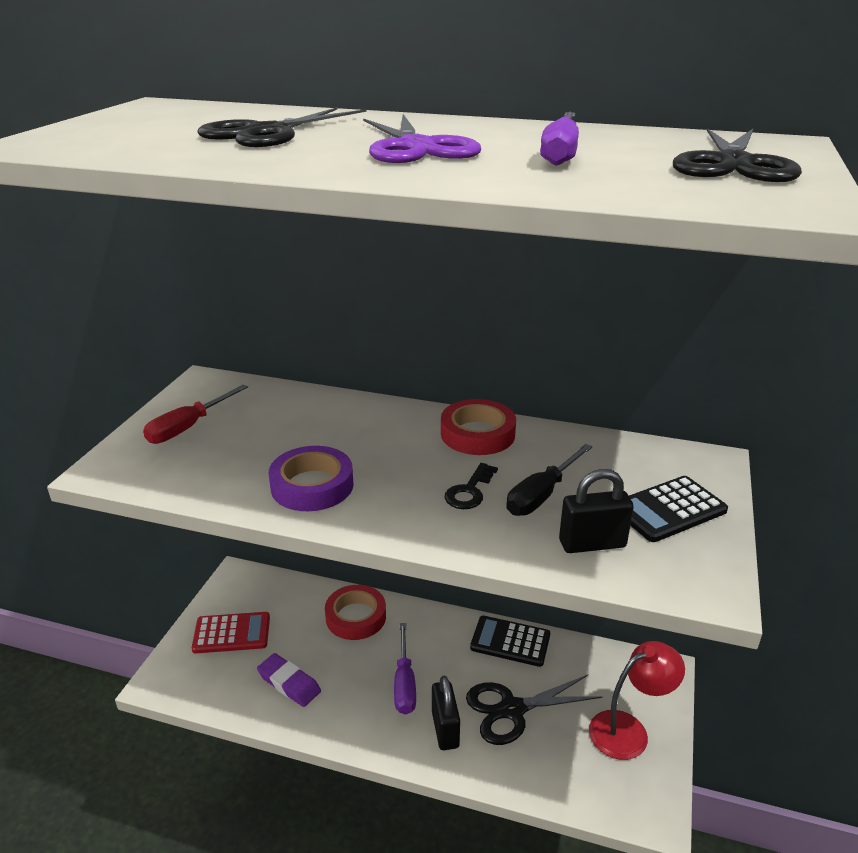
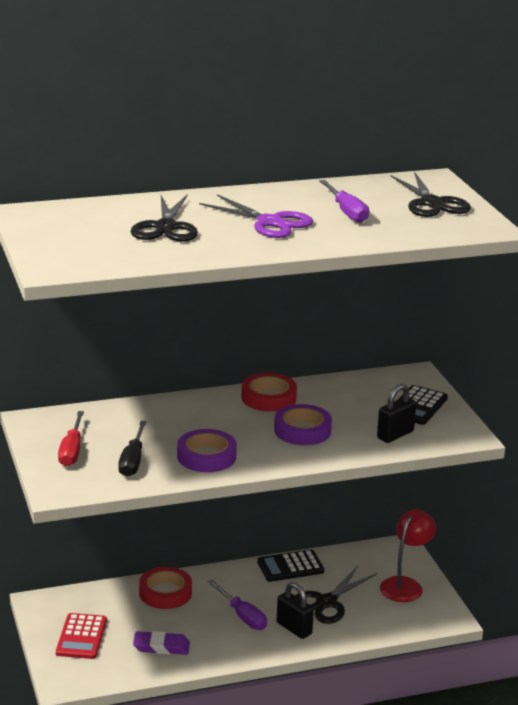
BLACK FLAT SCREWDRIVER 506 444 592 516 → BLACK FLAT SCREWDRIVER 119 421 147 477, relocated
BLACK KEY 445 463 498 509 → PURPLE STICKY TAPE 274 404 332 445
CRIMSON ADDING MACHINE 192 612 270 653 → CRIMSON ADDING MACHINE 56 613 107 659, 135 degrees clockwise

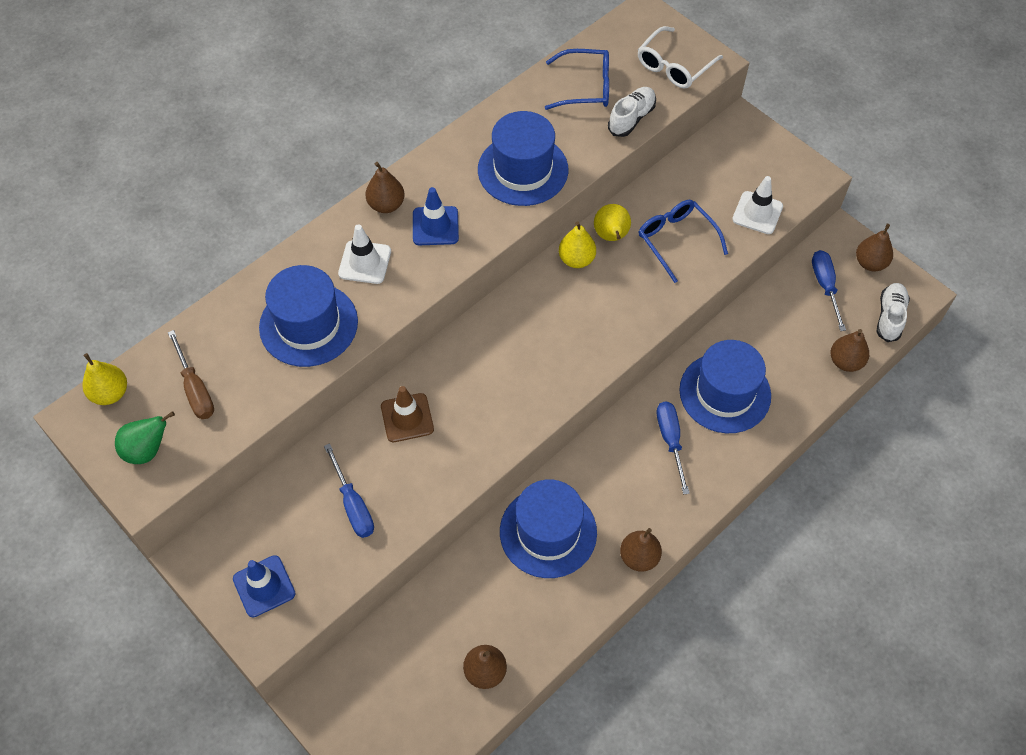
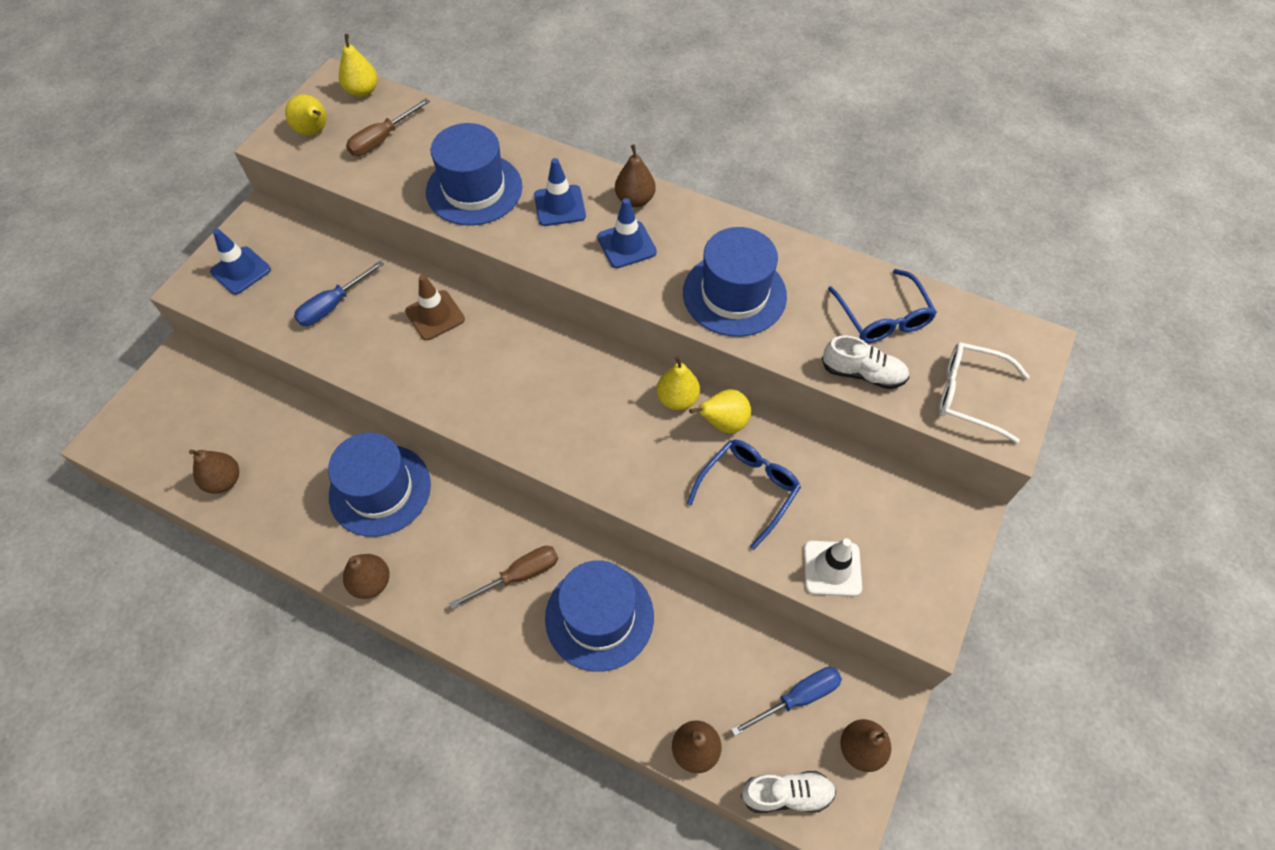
GREEN TOY PEAR 115 411 175 464 → YELLOW TOY PEAR 285 95 326 136
WHITE TRAFFIC CONE 338 224 391 284 → BLUE TRAFFIC CONE 534 158 586 226
BLUE FLAT SCREWDRIVER 657 402 690 495 → RUSSET FLAT SCREWDRIVER 449 546 558 609

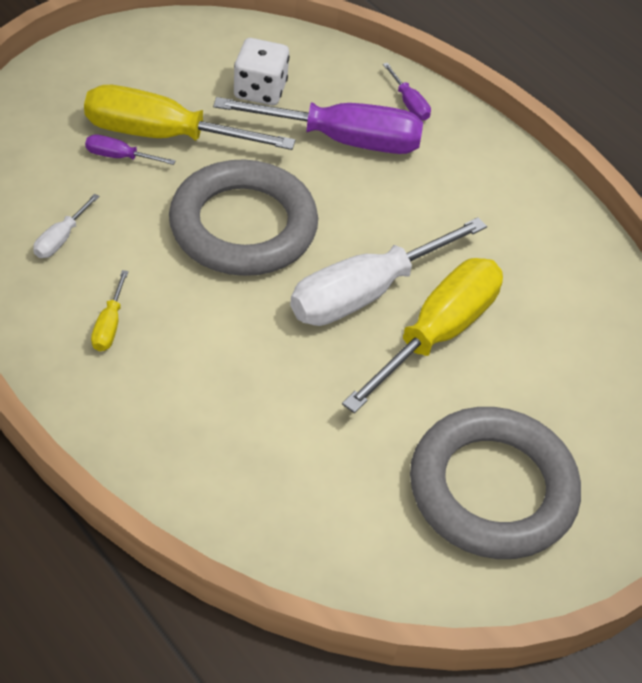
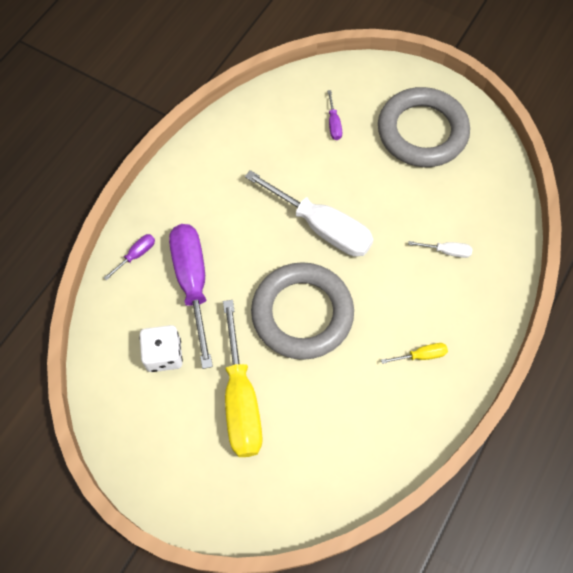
YELLOW FLAT SCREWDRIVER 342 258 503 413 → -
WHITE FLAT SCREWDRIVER 33 194 99 258 → WHITE FLAT SCREWDRIVER 408 241 473 258, relocated
PURPLE FLAT SCREWDRIVER 85 135 176 165 → PURPLE FLAT SCREWDRIVER 327 90 342 140, relocated

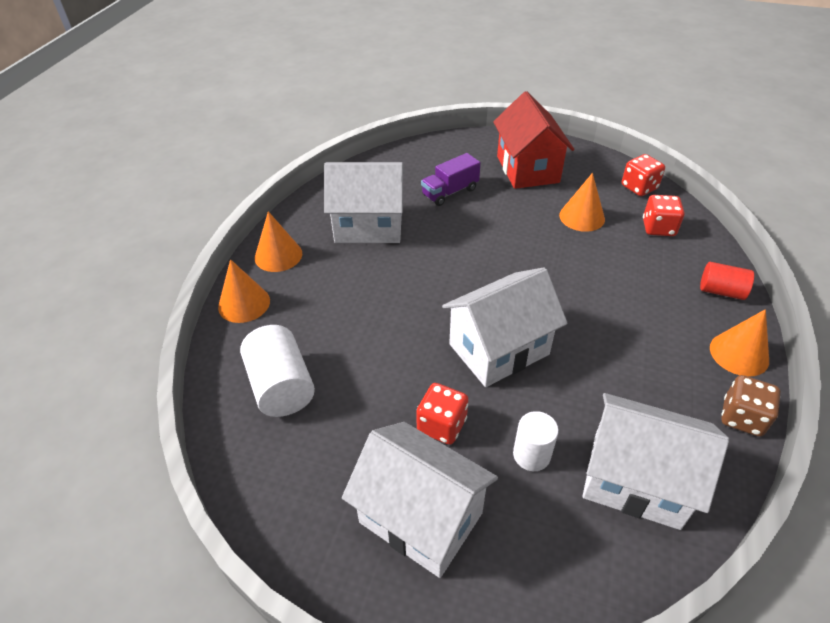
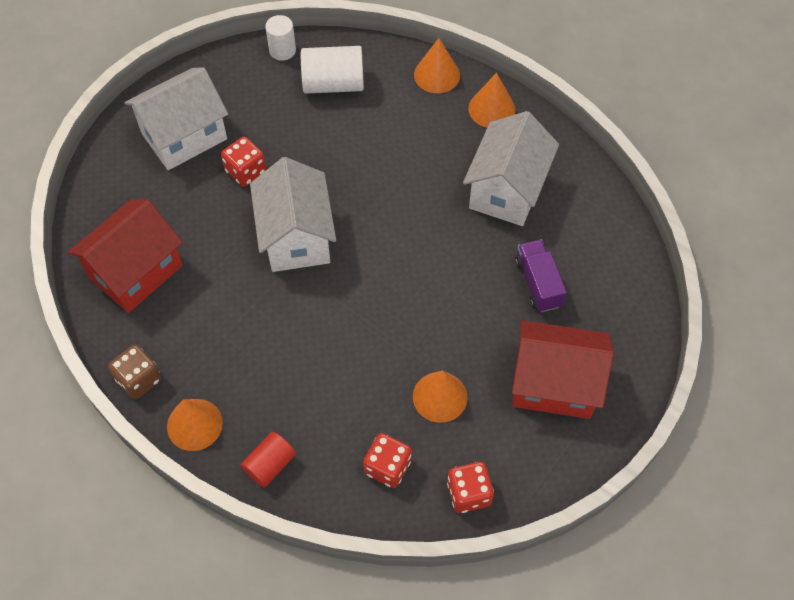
WHITE CYLINDER SHAPE 513 411 559 471 → WHITE CYLINDER SHAPE 265 15 296 61, relocated
WHITE COTTAGE 583 393 729 530 → CRIMSON COTTAGE 67 199 183 313

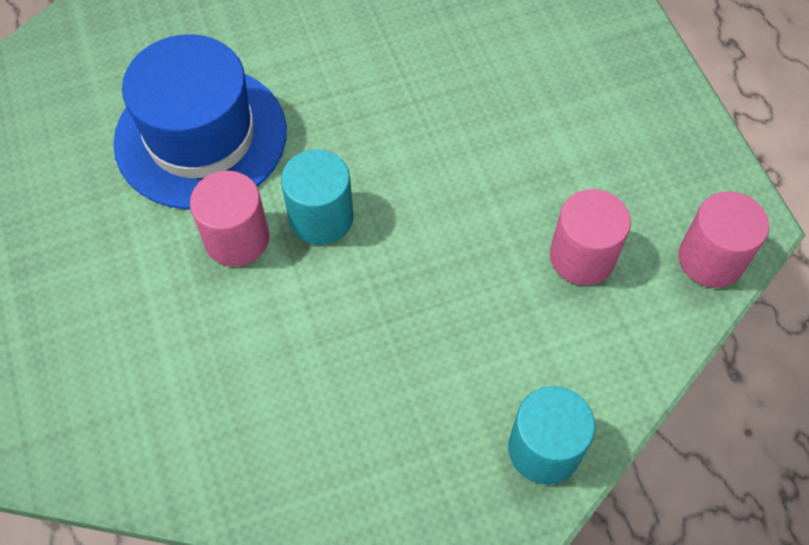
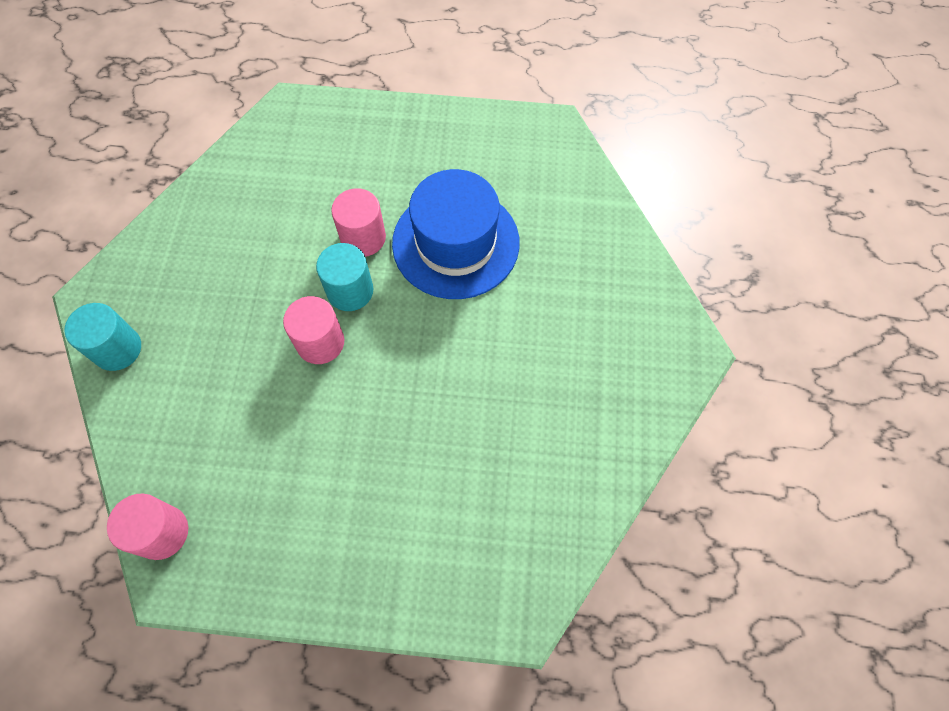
PINK CYLINDER SHAPE 550 189 631 285 → PINK CYLINDER SHAPE 283 296 344 364, relocated

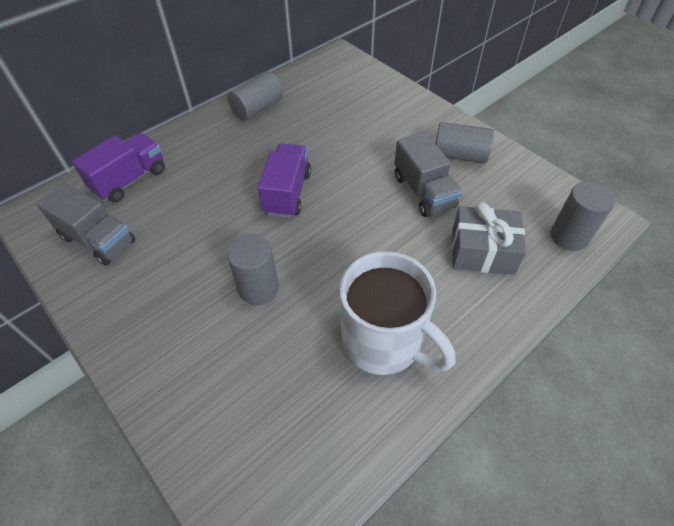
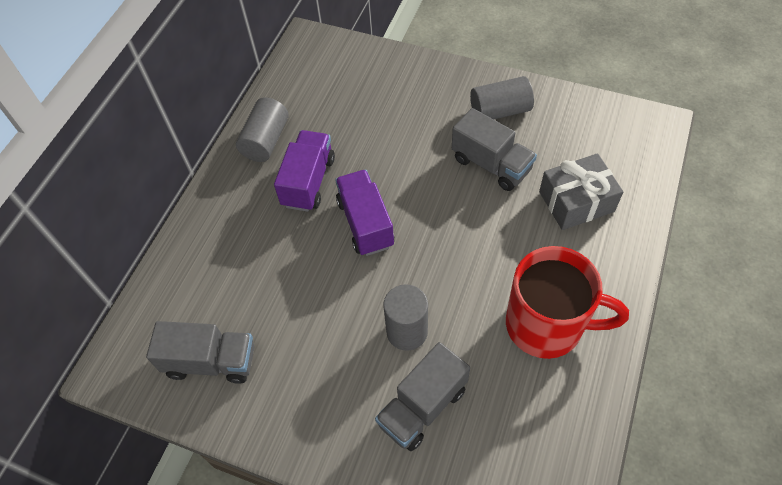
ASH-GREY CYLINDER SHAPE 551 181 615 251 → -
- → ASH-GREY LORRY 375 342 470 451
PURPLE LORRY 72 133 165 202 → PURPLE LORRY 274 130 335 212, relocated
WHITE TEA MUG 340 251 455 375 → CRIMSON TEA MUG 506 246 629 359

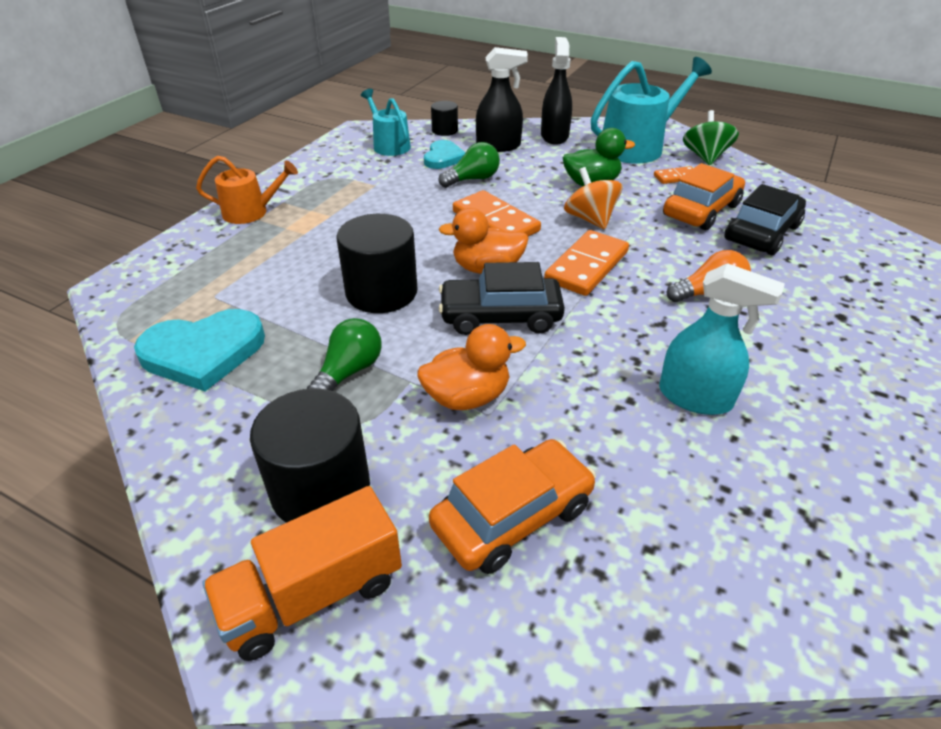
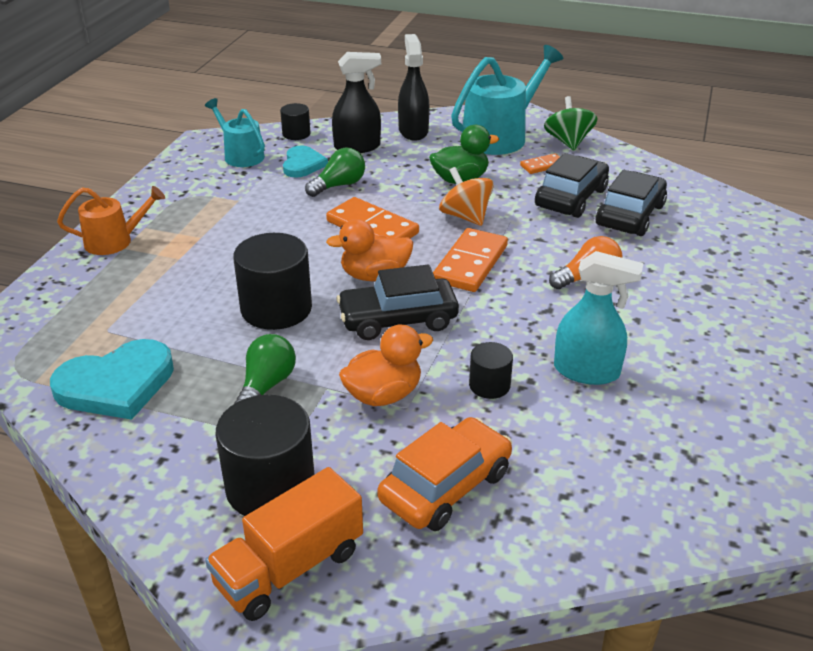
- → BLACK CYLINDER SHAPE 469 342 513 399
ORANGE TOY CAR 663 163 745 230 → BLACK TOY CAR 535 153 609 218

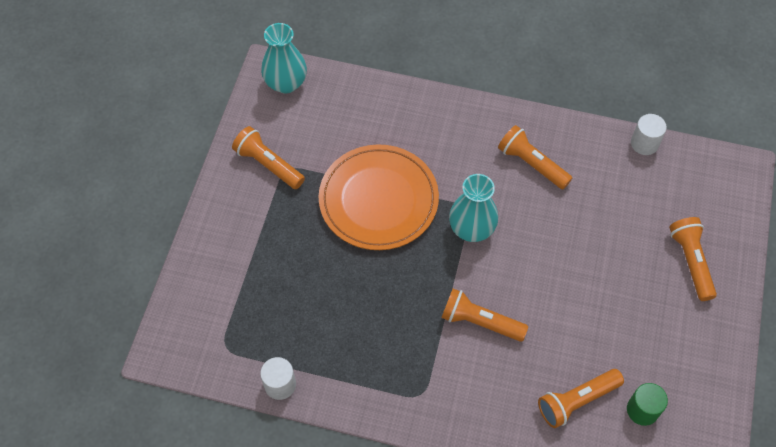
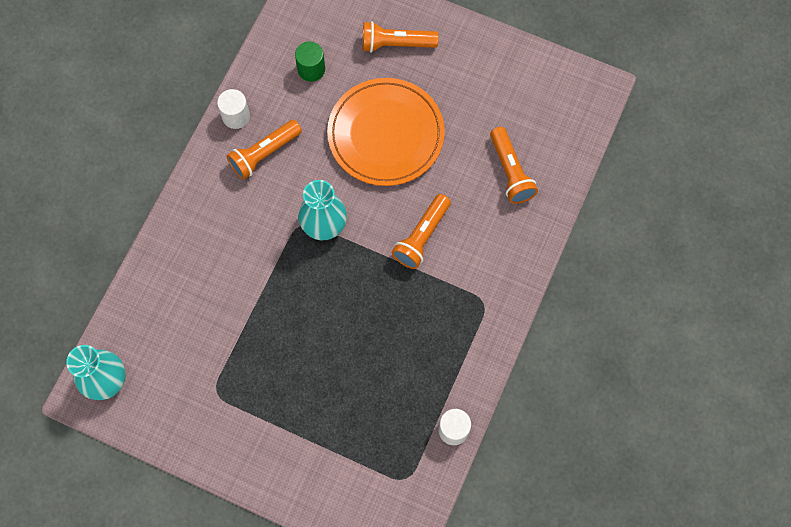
ORANGE POCKET TORCH 232 126 305 189 → -
ORANGE DINNER PLATE 319 144 439 250 → ORANGE DINNER PLATE 327 78 445 186, relocated
GREEN CYLINDER SHAPE 627 383 668 426 → GREEN CYLINDER SHAPE 295 42 325 82, relocated
WHITE CYLINDER SHAPE 631 114 667 155 → WHITE CYLINDER SHAPE 217 89 250 129, relocated

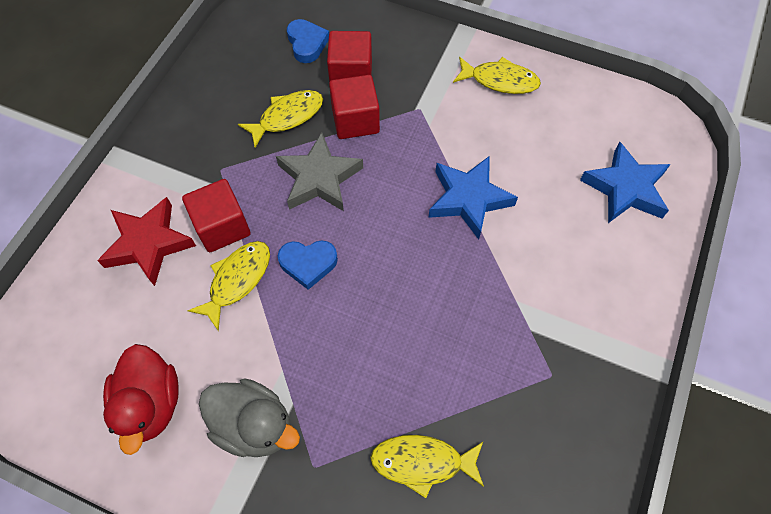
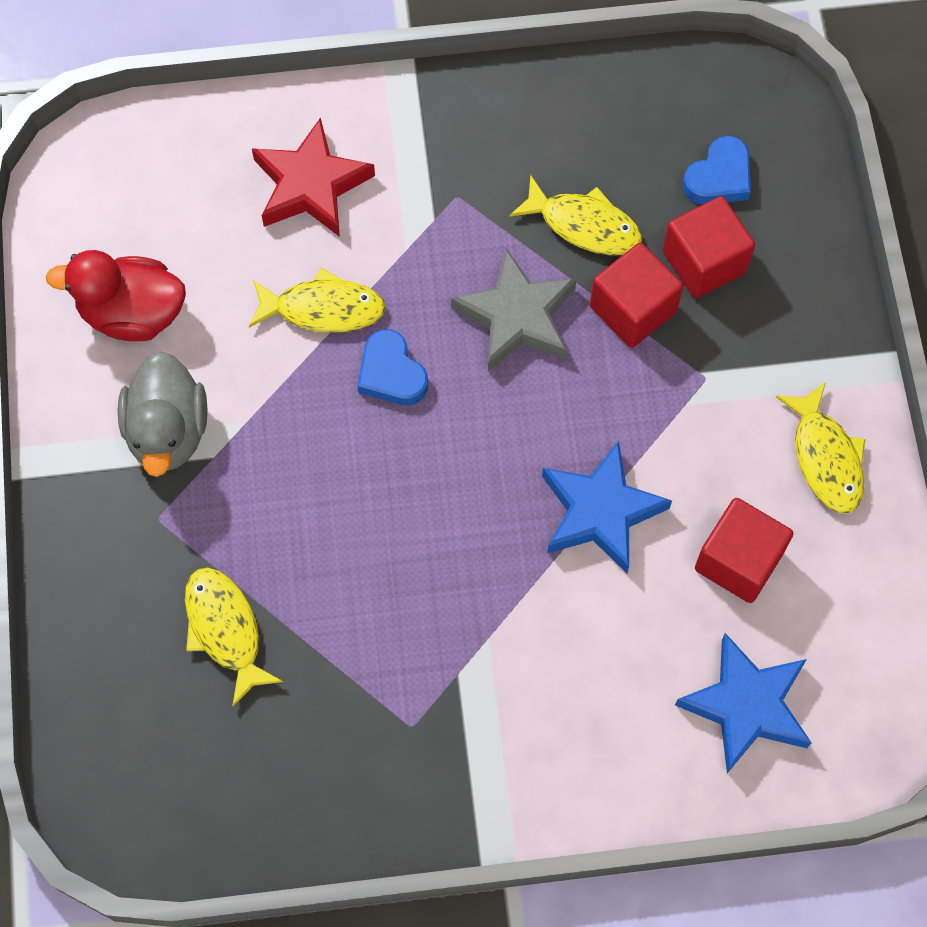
CRIMSON BLOCK 182 179 250 252 → CRIMSON BLOCK 695 498 793 603, relocated
CRIMSON TOY DUCK 103 344 179 455 → CRIMSON TOY DUCK 46 250 186 341, 45 degrees clockwise

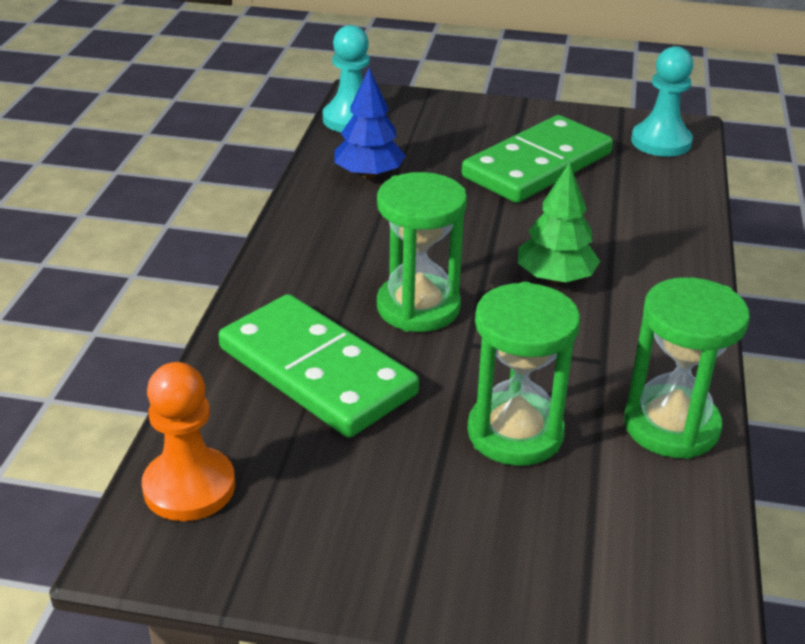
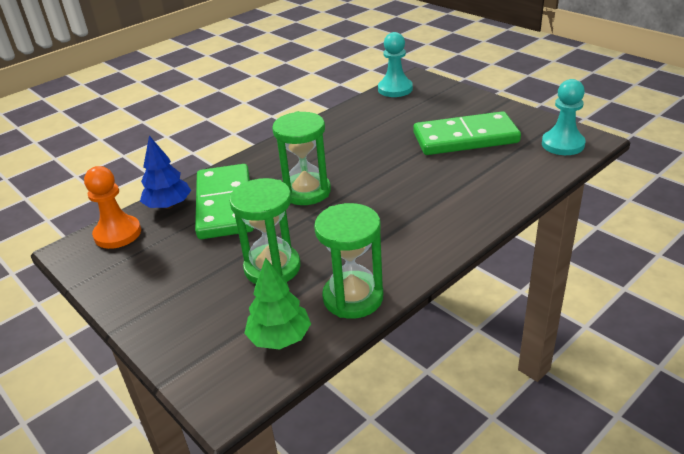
BLUE FIR TREE 334 68 406 179 → BLUE FIR TREE 140 136 191 209, relocated
GREEN FIR TREE 518 162 600 283 → GREEN FIR TREE 244 258 311 350, relocated

